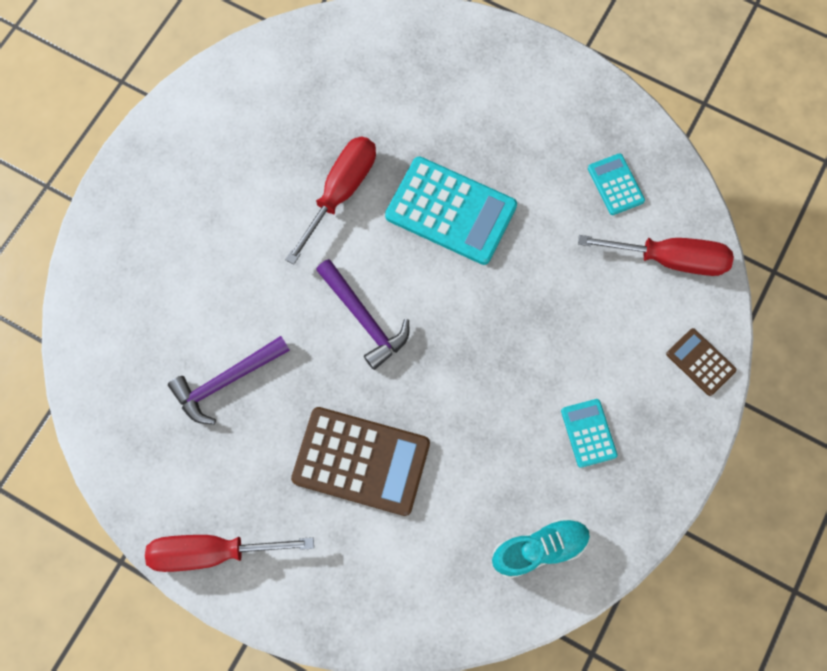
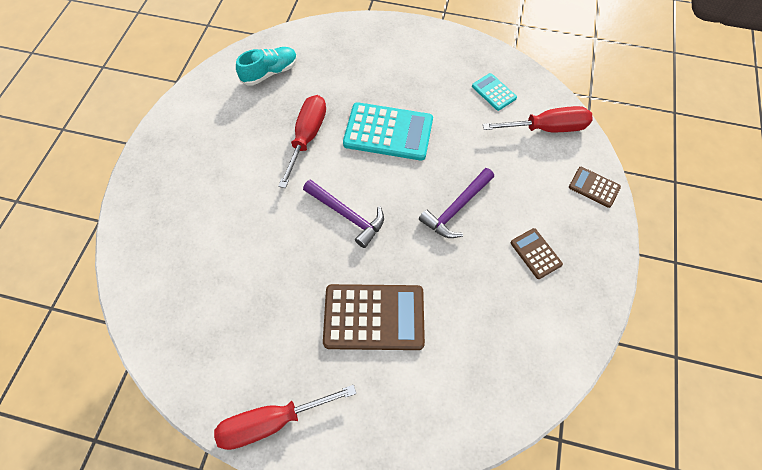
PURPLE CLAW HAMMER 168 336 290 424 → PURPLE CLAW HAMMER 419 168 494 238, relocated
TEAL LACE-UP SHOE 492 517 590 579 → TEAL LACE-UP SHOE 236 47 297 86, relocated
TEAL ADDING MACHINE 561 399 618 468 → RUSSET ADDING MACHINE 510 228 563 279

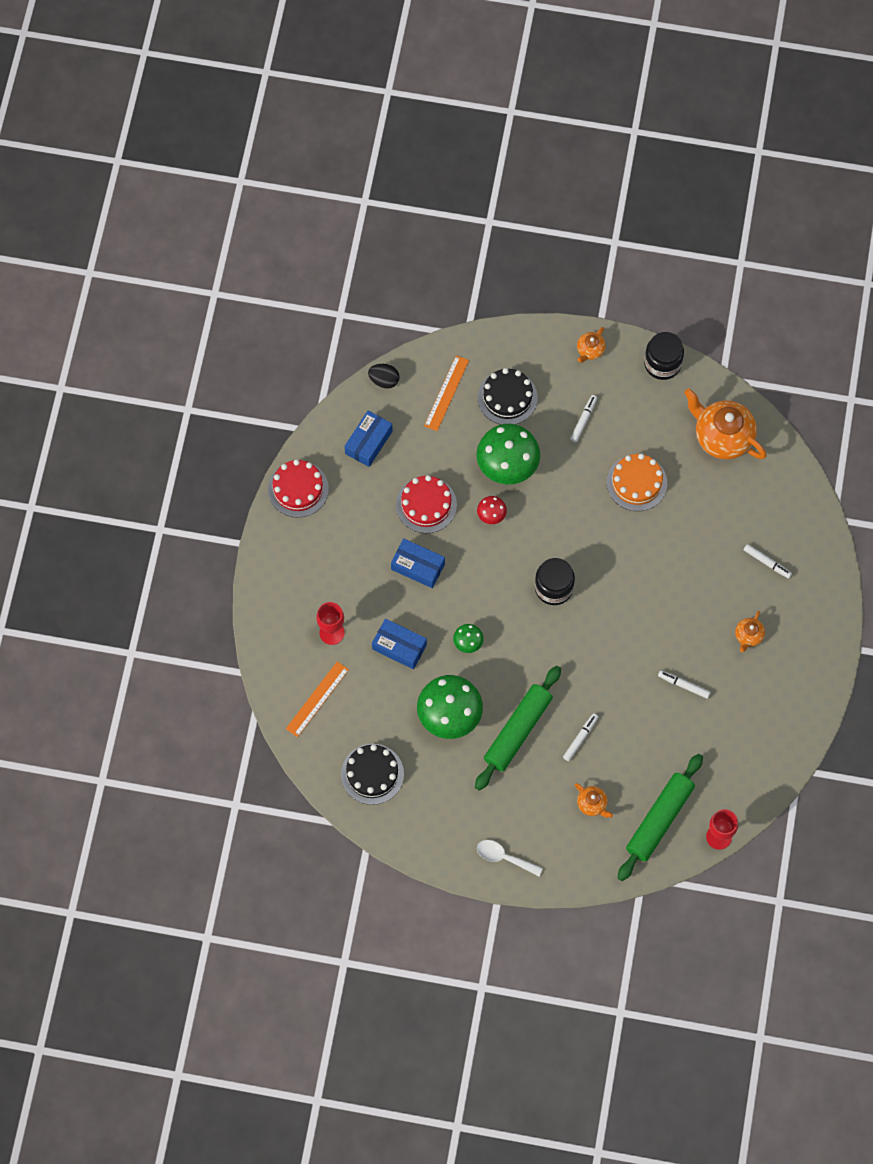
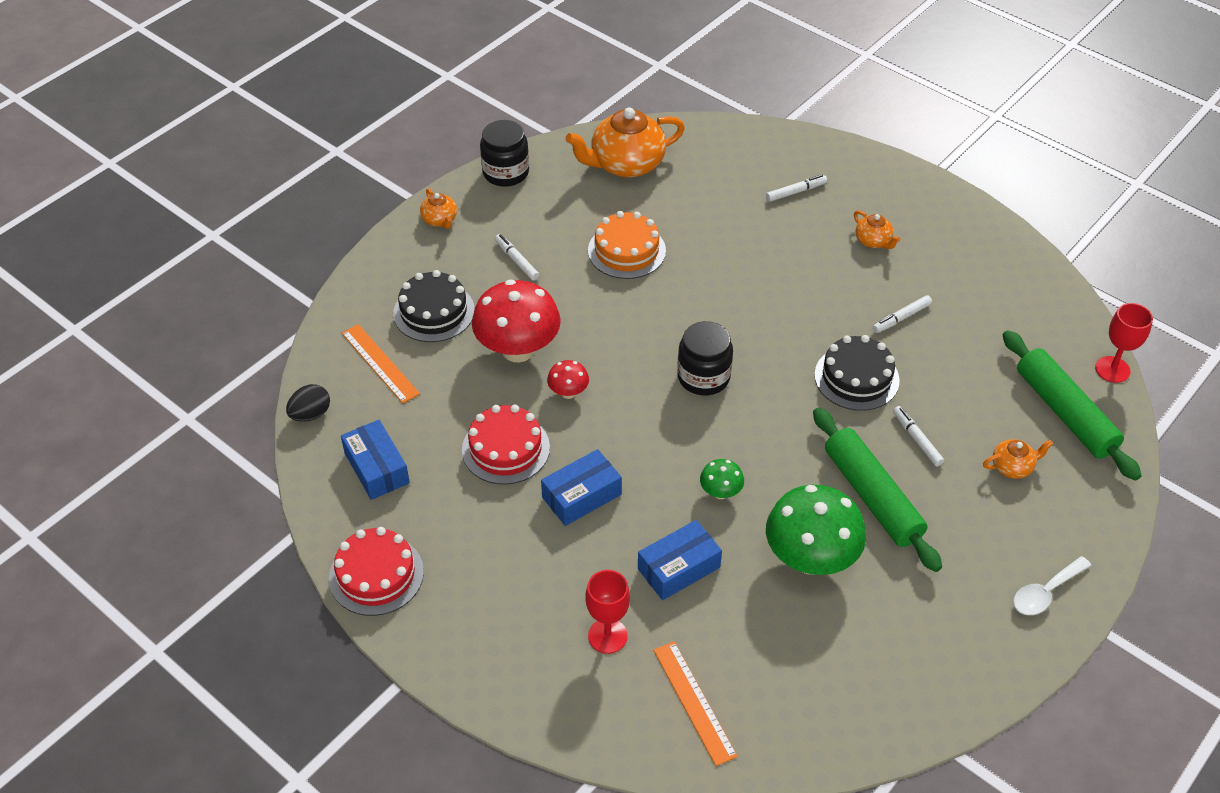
BLACK LAYER CAKE 341 744 404 805 → BLACK LAYER CAKE 814 335 900 411, relocated
GREEN TOADSTOOL 476 424 540 484 → CRIMSON TOADSTOOL 472 280 561 362

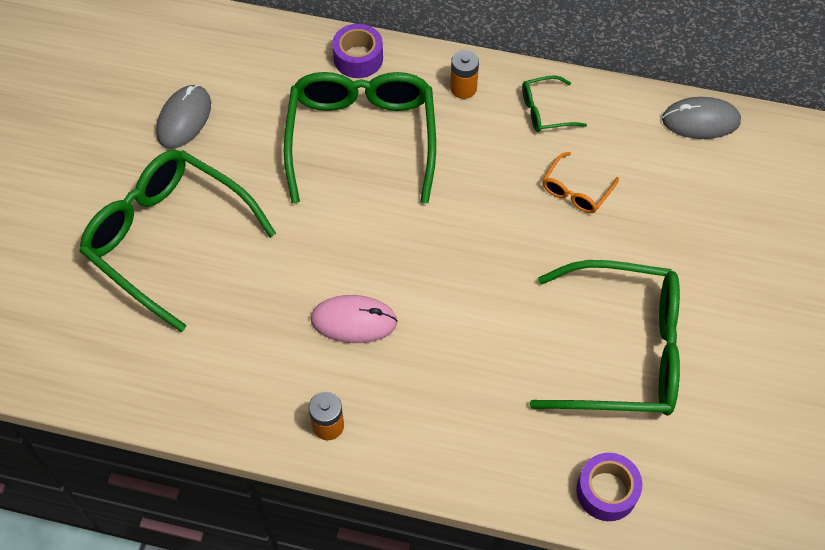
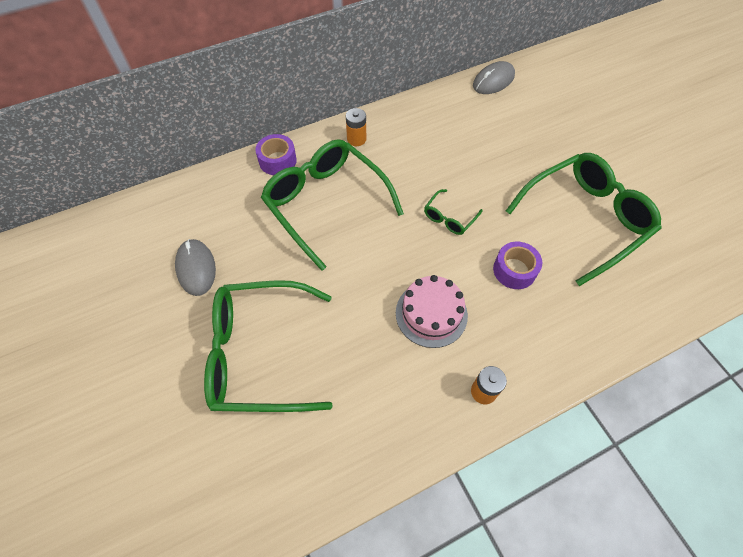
ORANGE SPECTACLES 543 152 619 213 → -
GREEN SPECTACLES 522 75 587 132 → GREEN SPECTACLES 424 189 483 235, relocated
PURPLE STICKY TAPE 576 453 642 521 → PURPLE STICKY TAPE 493 242 542 289, relocated
PINK MOUSE 311 295 398 343 → PINK LAYER CAKE 396 275 468 348

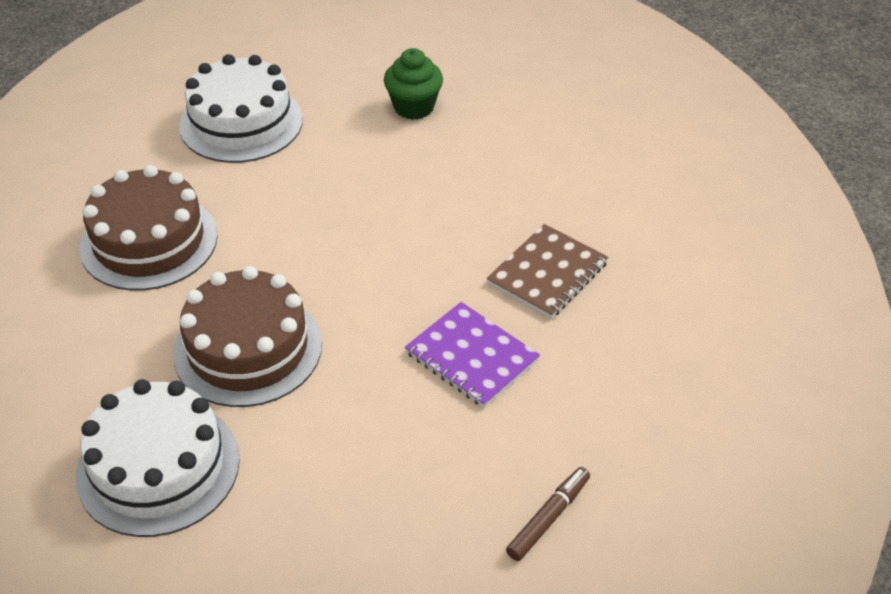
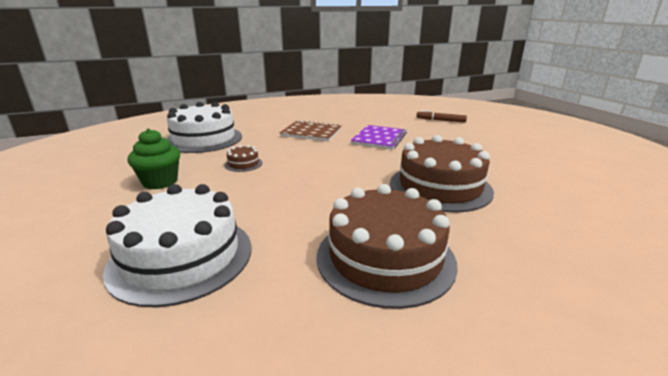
- → RUSSET LAYER CAKE 224 145 262 172
WHITE LAYER CAKE 76 379 240 537 → WHITE LAYER CAKE 166 102 242 153, relocated

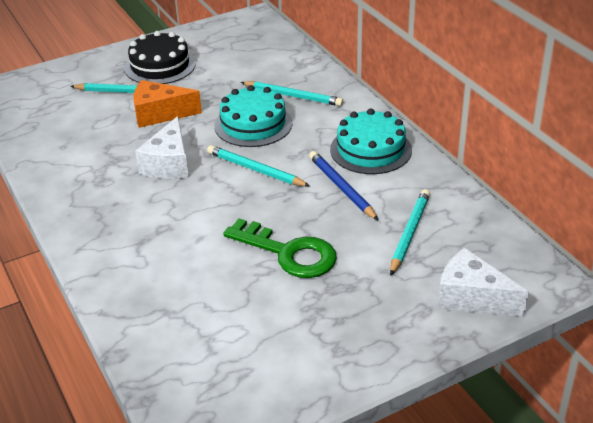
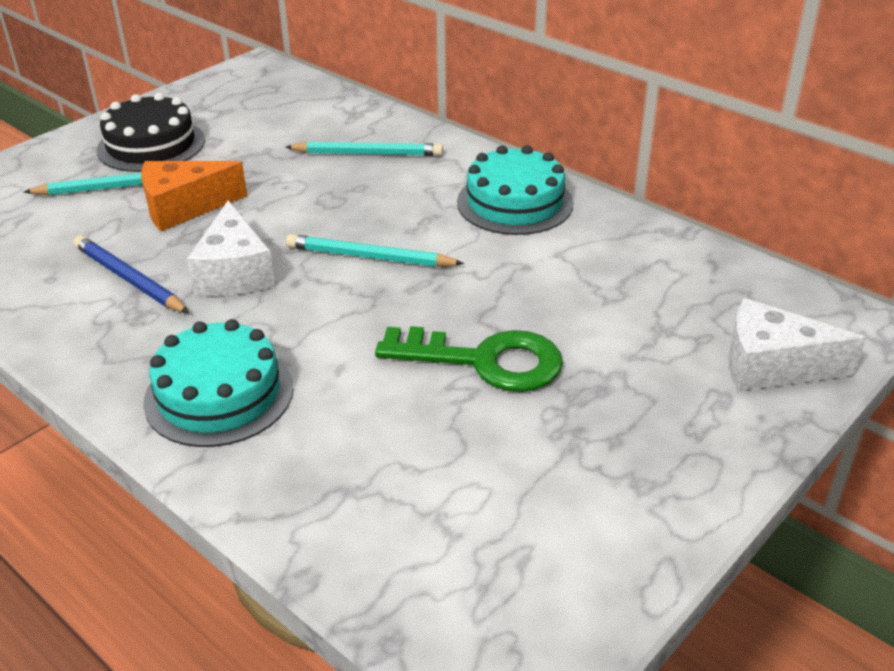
TEAL WOODEN PENCIL 390 189 430 276 → -
TEAL LAYER CAKE 214 85 292 147 → TEAL LAYER CAKE 143 319 293 447, relocated
BLUE WOODEN PENCIL 309 151 379 221 → BLUE WOODEN PENCIL 73 235 189 313, relocated

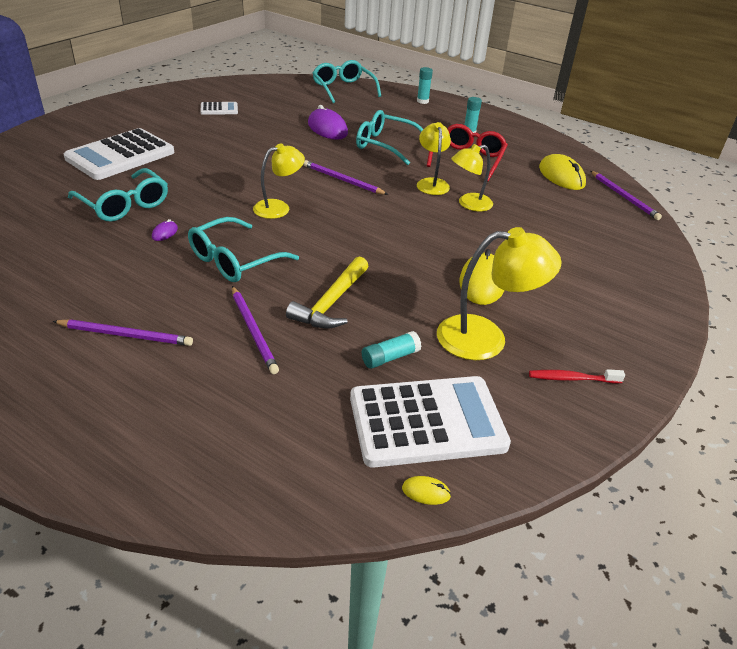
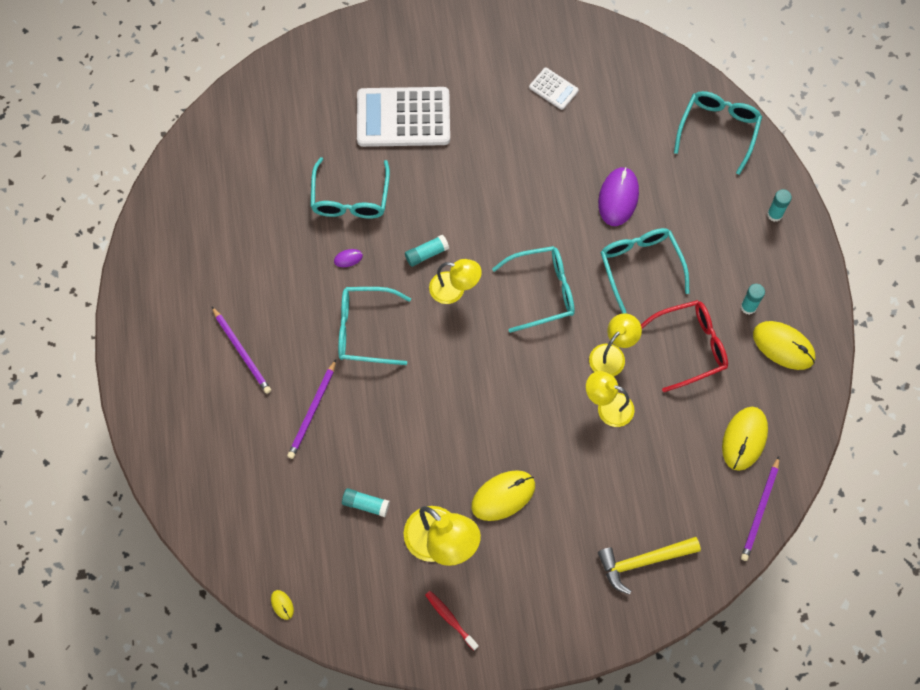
WHITE ADDING MACHINE 350 376 511 468 → -
- → TEAL GLUE 405 235 449 267
- → YELLOW MOUSE 753 321 815 370
YELLOW CLAW HAMMER 286 256 368 329 → YELLOW CLAW HAMMER 598 537 701 595, relocated
PURPLE WOODEN PENCIL 303 160 388 195 → TEAL SPECTACLES 492 246 575 333

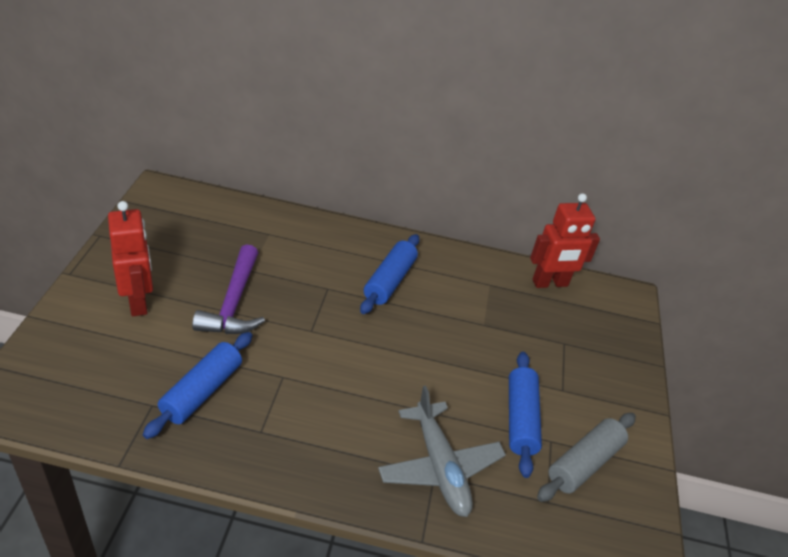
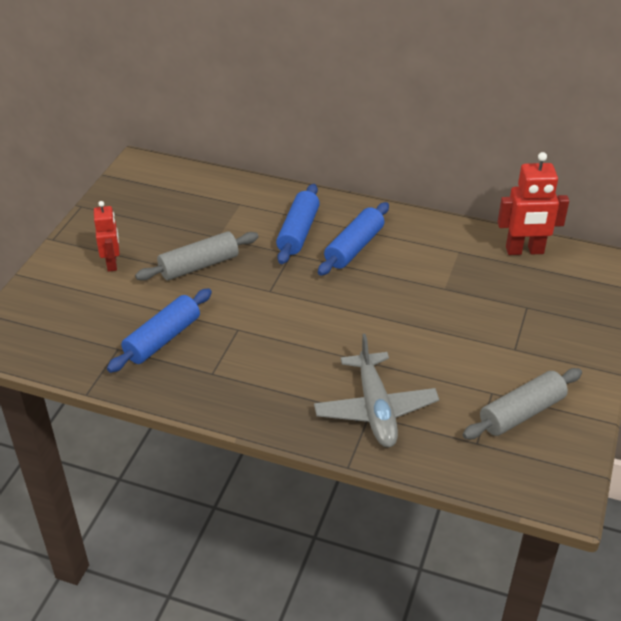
BLUE ROLLING PIN 509 352 542 478 → BLUE ROLLING PIN 276 184 320 264, relocated
PURPLE CLAW HAMMER 192 244 265 334 → ASH-GREY ROLLING PIN 135 231 259 281
CRIMSON ROBOT 108 201 153 316 → CRIMSON ROBOT 94 201 120 272, x0.65

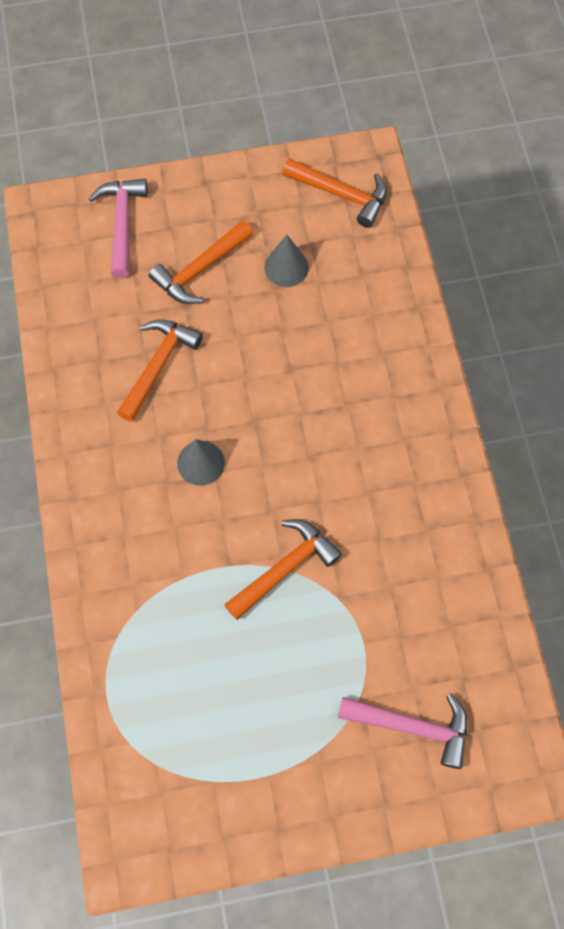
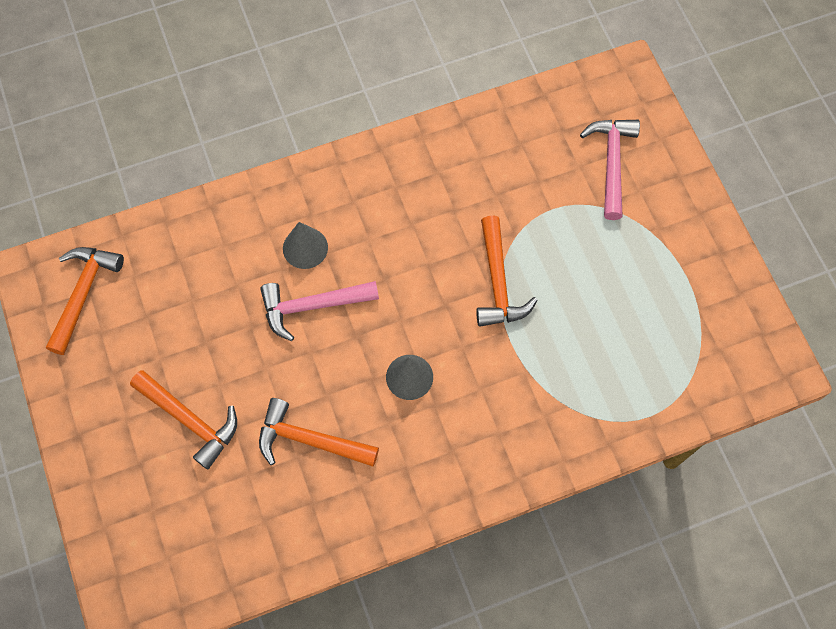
PINK CLAW HAMMER 88 179 148 278 → PINK CLAW HAMMER 260 281 379 341, relocated
ASH-GREY CONE SHAPE 264 235 309 287 → ASH-GREY CONE SHAPE 283 222 328 269, relocated
ORANGE CLAW HAMMER 224 519 342 620 → ORANGE CLAW HAMMER 476 215 538 327, 135 degrees counterclockwise

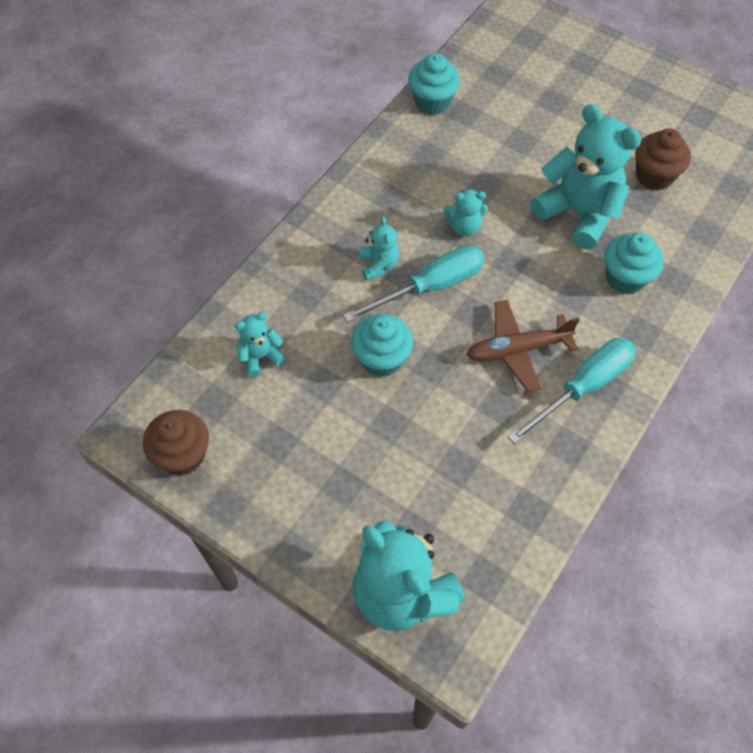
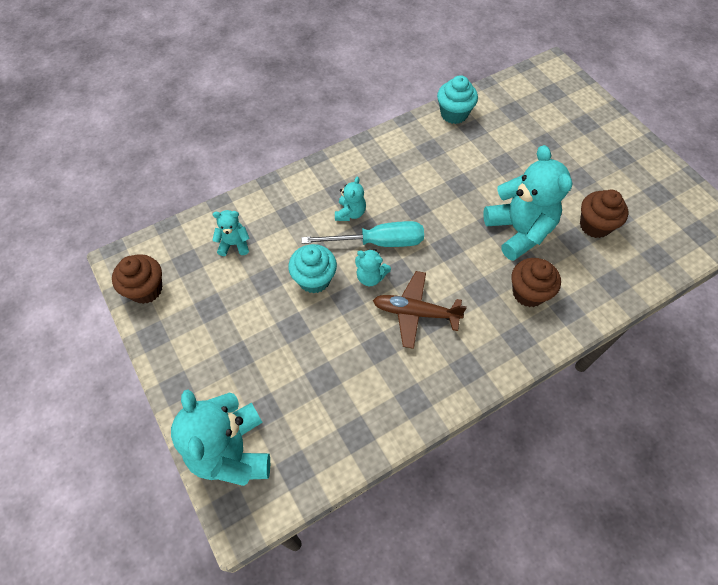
TEAL FLAT SCREWDRIVER 508 338 636 444 → -
TEAL TEDDY 443 189 488 236 → TEAL TEDDY 355 249 391 286, relocated
TEAL FAIRY CAKE 604 232 664 295 → RUSSET FAIRY CAKE 511 258 561 307

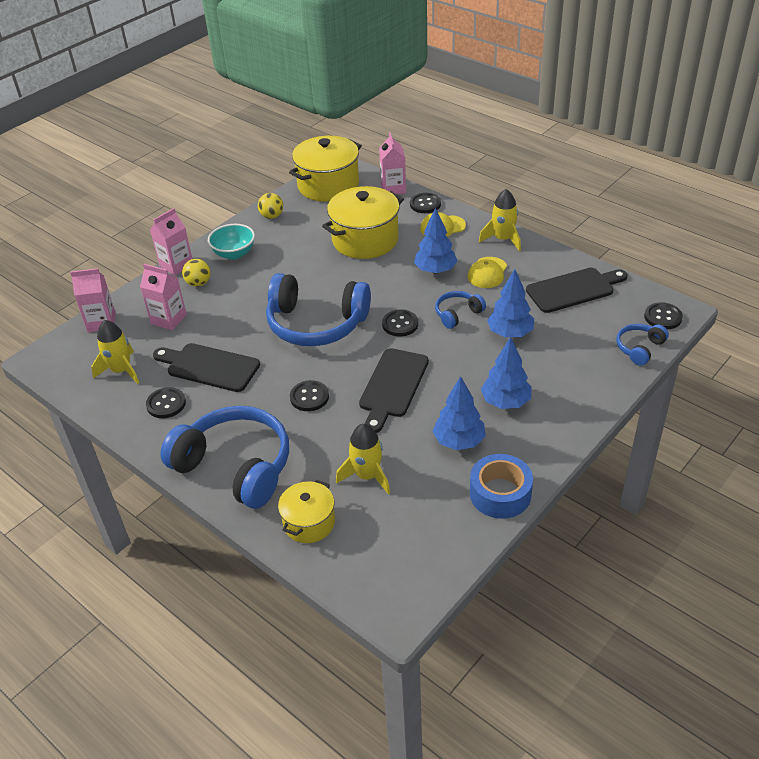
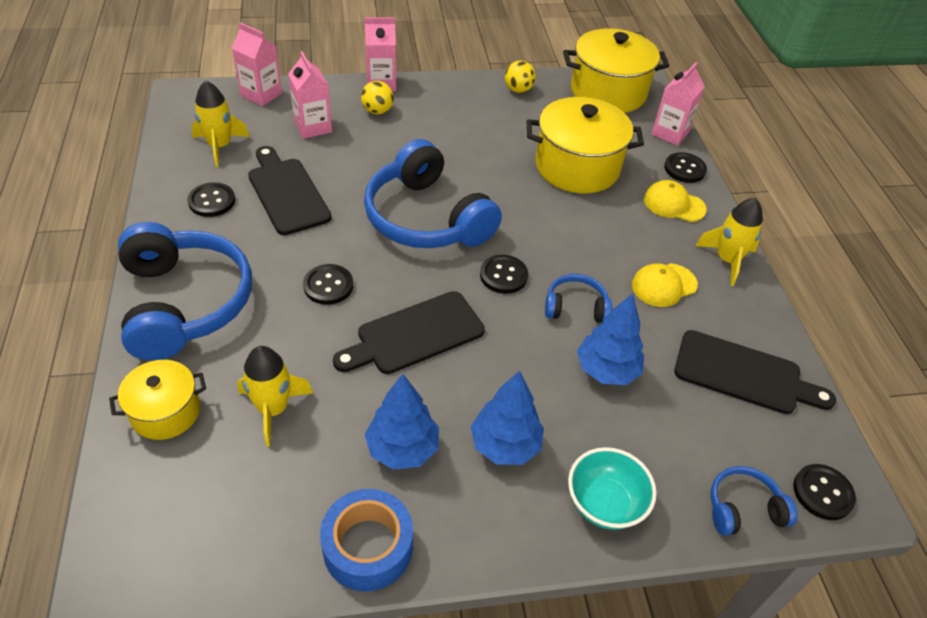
BLUE FIR TREE 414 207 457 274 → -
TEAL DEEP DISH 208 224 255 260 → TEAL DEEP DISH 568 447 657 530, relocated

